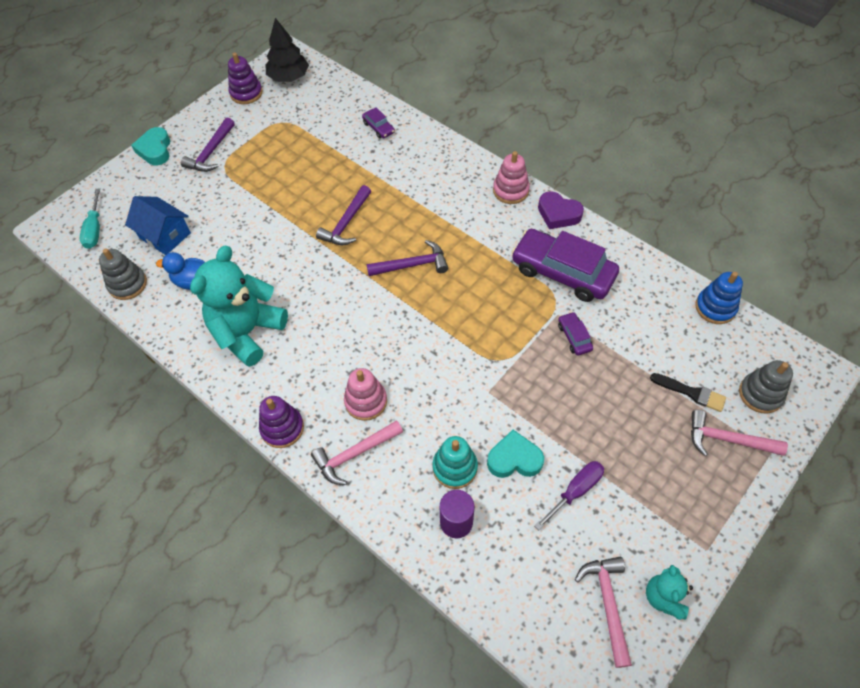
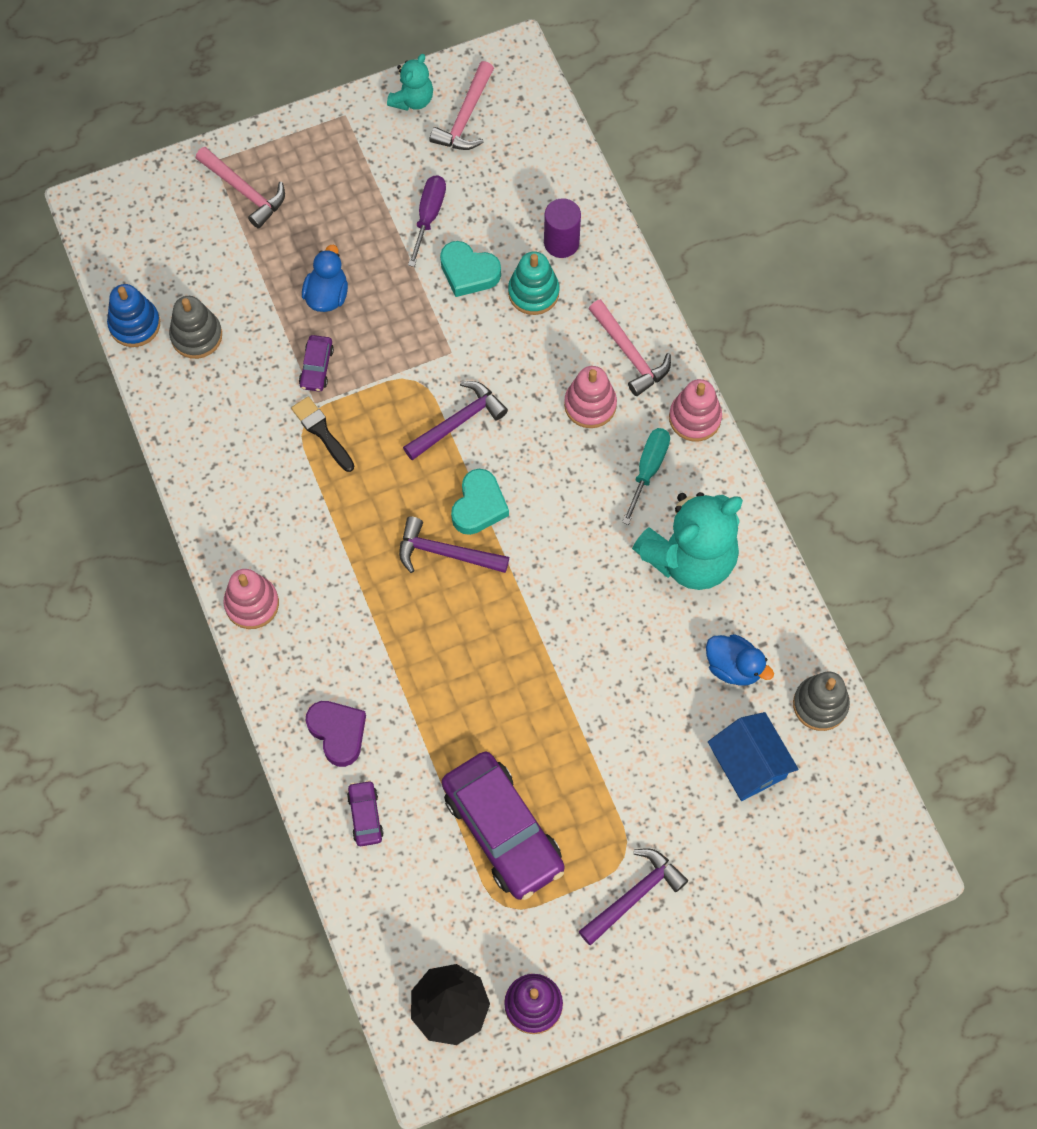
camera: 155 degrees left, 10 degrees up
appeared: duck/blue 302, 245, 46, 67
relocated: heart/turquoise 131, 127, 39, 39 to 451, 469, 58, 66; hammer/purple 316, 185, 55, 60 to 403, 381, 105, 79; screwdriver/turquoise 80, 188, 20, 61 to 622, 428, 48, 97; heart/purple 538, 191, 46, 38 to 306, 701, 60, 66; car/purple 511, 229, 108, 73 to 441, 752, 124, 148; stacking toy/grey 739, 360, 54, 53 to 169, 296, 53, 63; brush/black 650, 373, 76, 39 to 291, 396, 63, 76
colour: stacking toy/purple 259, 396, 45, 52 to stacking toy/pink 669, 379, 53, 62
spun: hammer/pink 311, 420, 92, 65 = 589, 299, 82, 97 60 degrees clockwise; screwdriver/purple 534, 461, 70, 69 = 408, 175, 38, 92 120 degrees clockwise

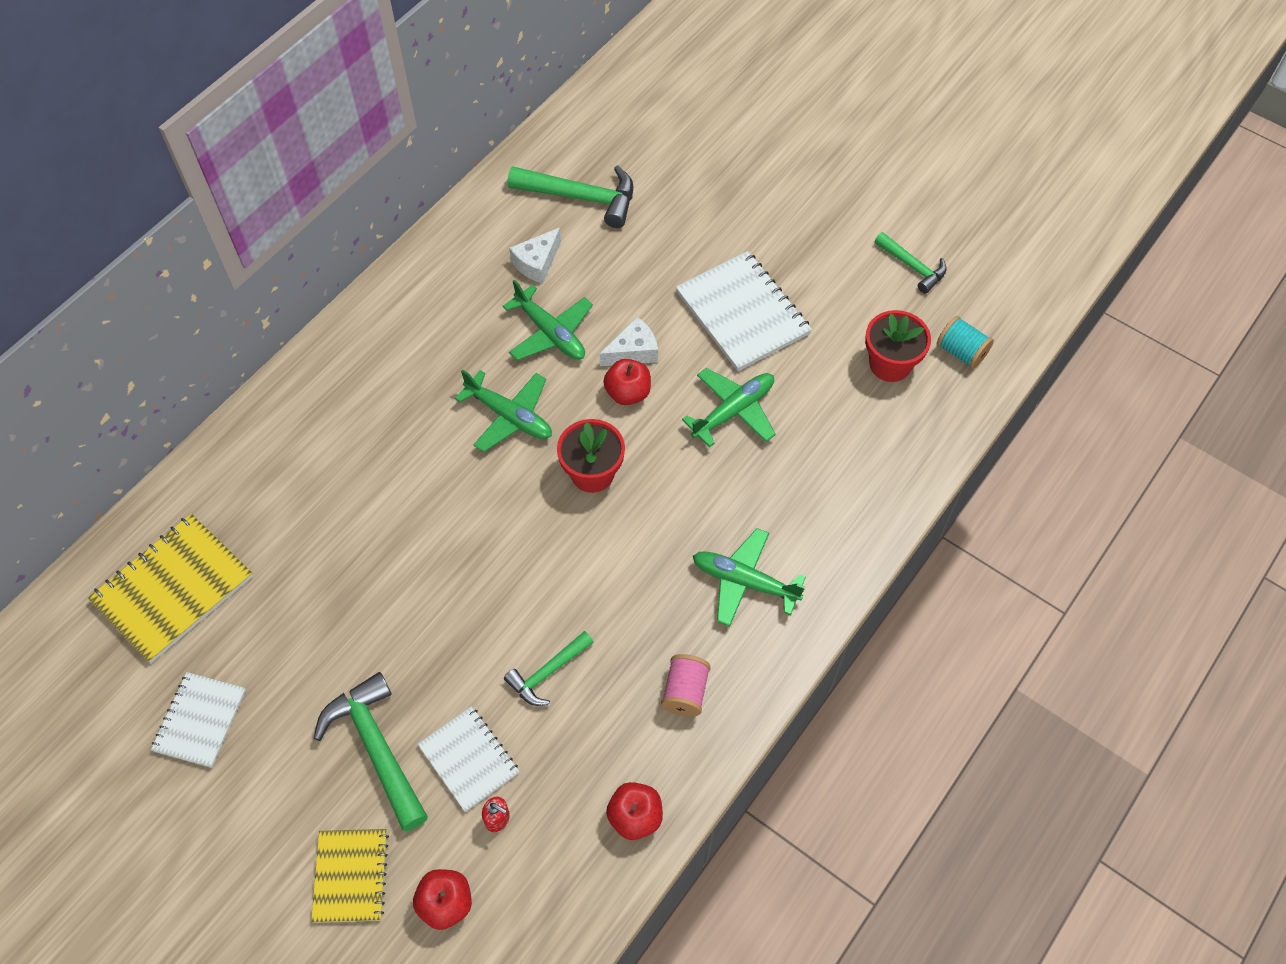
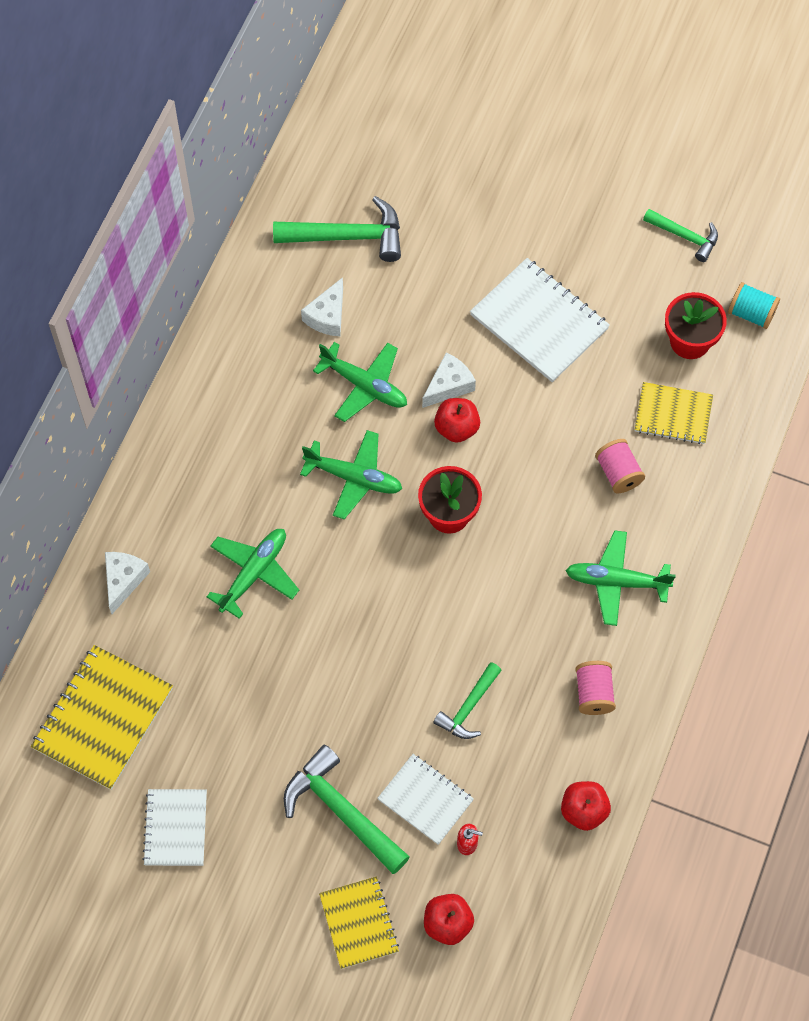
camera: 15 degrees left, 5 degrees up
appeared: notebook/yellow 635, 382, 78, 62; spool/pink 595, 439, 50, 54; cheese/white 105, 552, 45, 62
relocated: plane/green 682, 368, 94, 79 to 207, 529, 92, 90

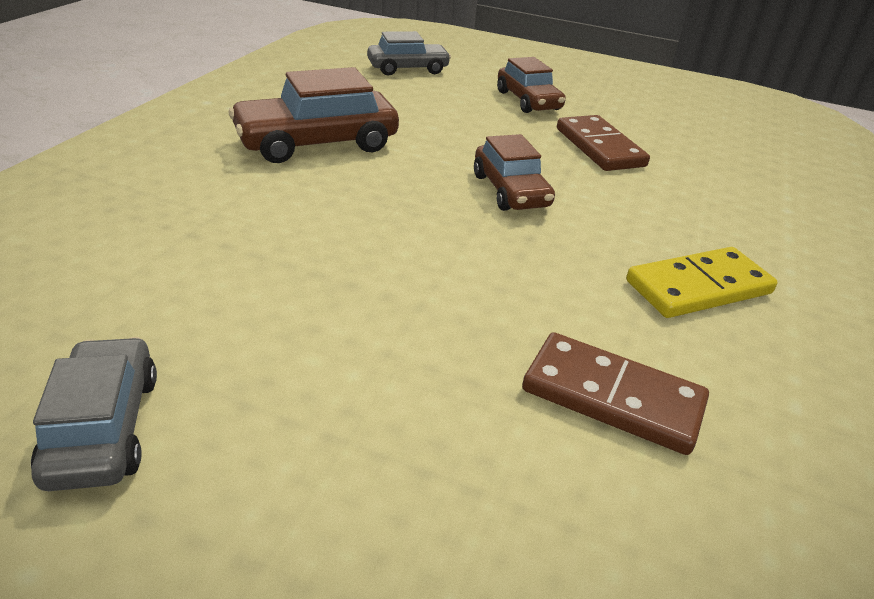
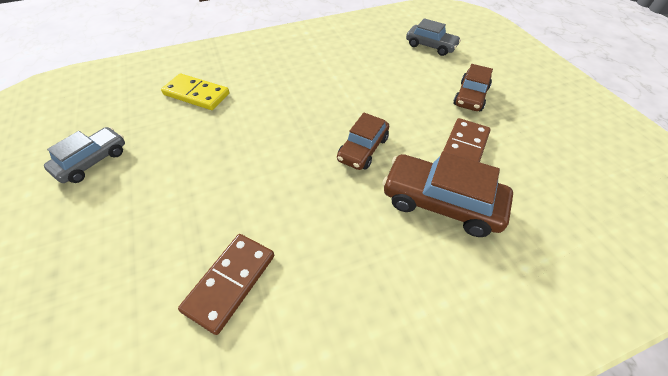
camera: 50 degrees right, 15 degrees up
relocated: car/brown 229, 67, 170, 96 to 382, 152, 131, 85; domino/yellow 626, 247, 152, 71 to 161, 74, 68, 36
spun: domino/brown 522, 332, 187, 123 = 178, 234, 96, 101 45 degrees clockwise

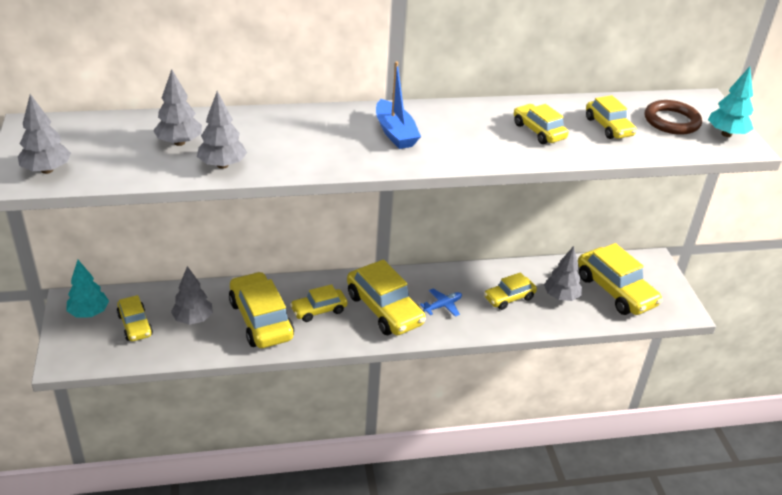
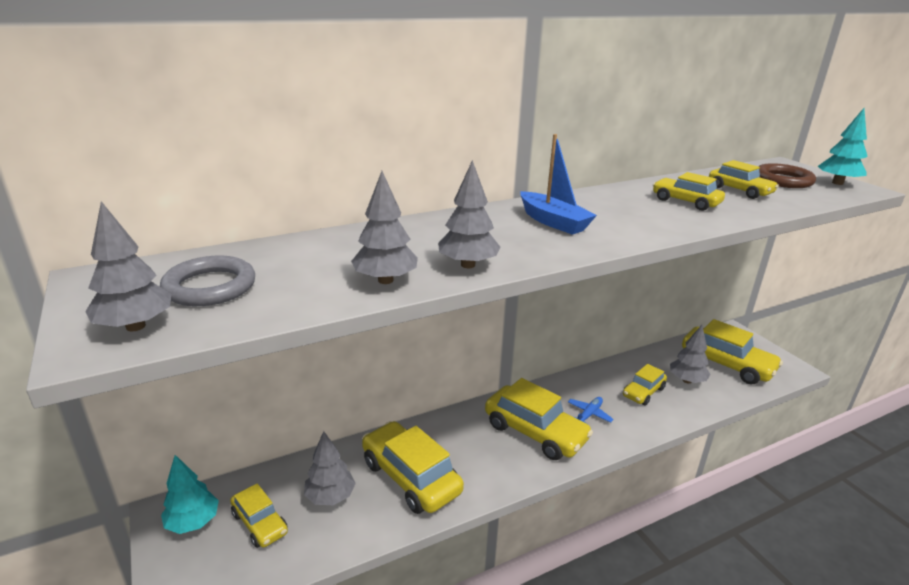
camera: 15 degrees left, 10 degrees down
missing: car/yellow 290, 284, 58, 38
appeared: ring/grey 160, 256, 95, 50
relocated: tree/grey 153, 69, 49, 77 to 438, 160, 62, 108

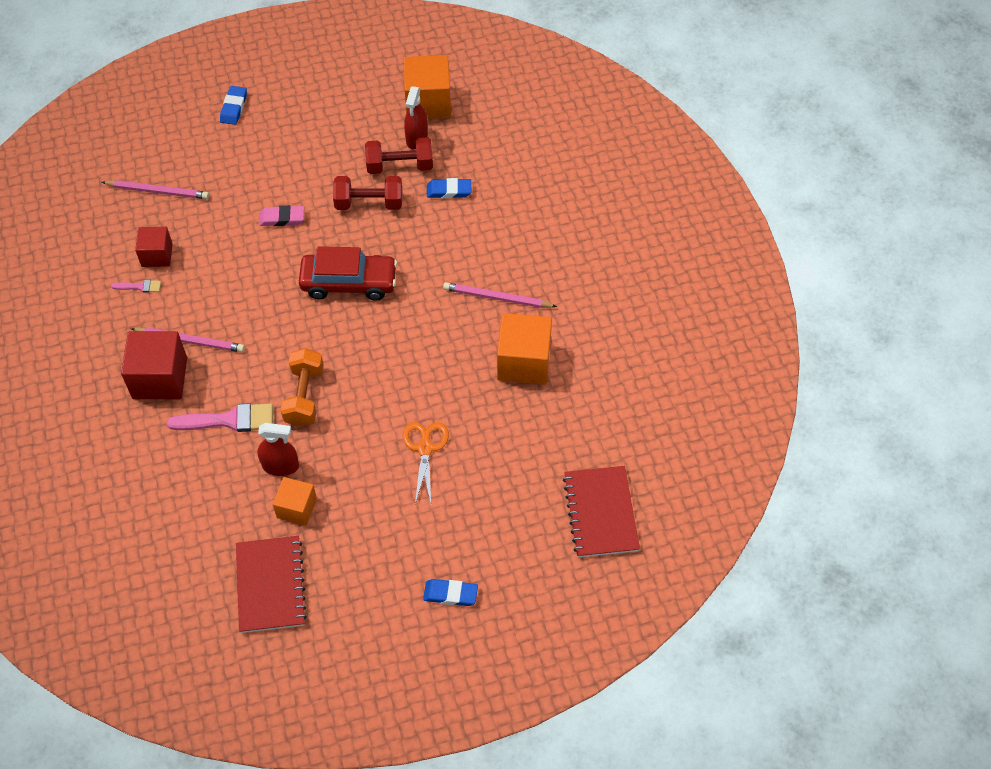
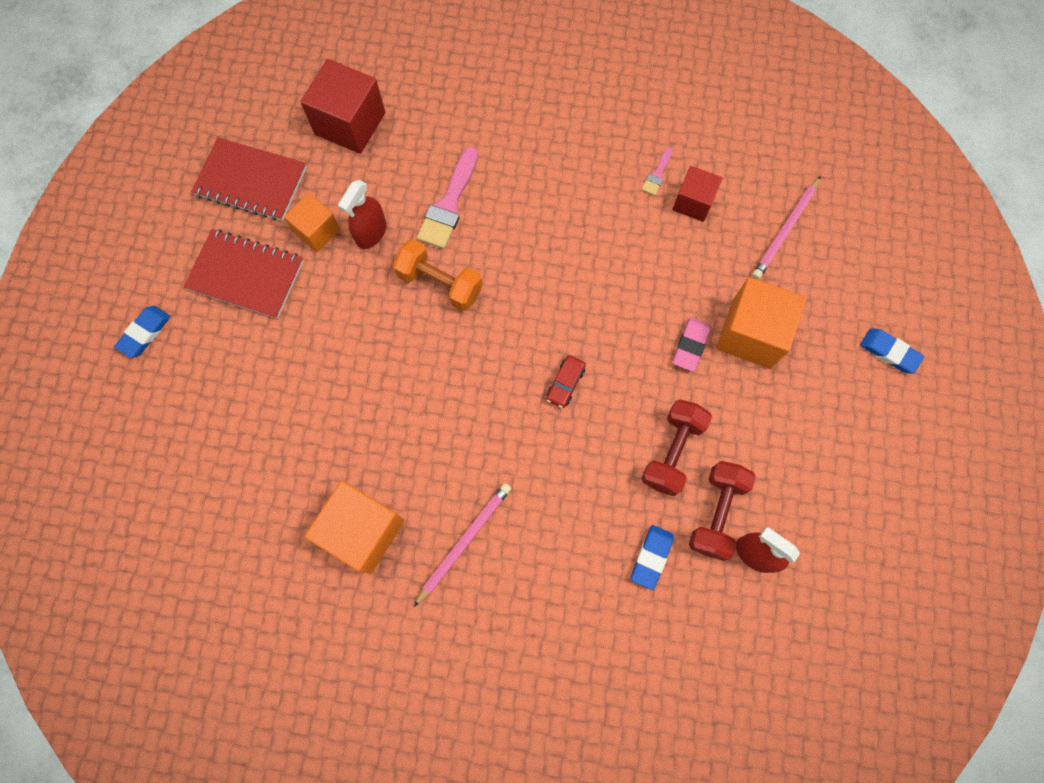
camera: 115 degrees right, 15 degrees up
missing: pencil/pink 131, 327, 114, 25; scissors/orange 403, 422, 46, 82
relocated: cube/orange 403, 55, 48, 64 to 716, 277, 91, 92; cube/red 121, 331, 66, 68 to 300, 59, 85, 95; notebook/red 563, 466, 77, 92 to 183, 229, 121, 90
size: car/red 299, 246, 98, 55 = 546, 355, 40, 53 x0.45

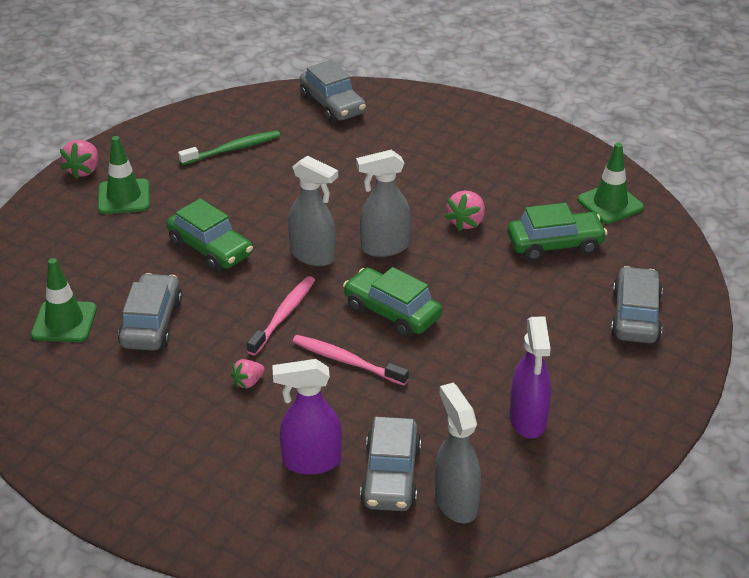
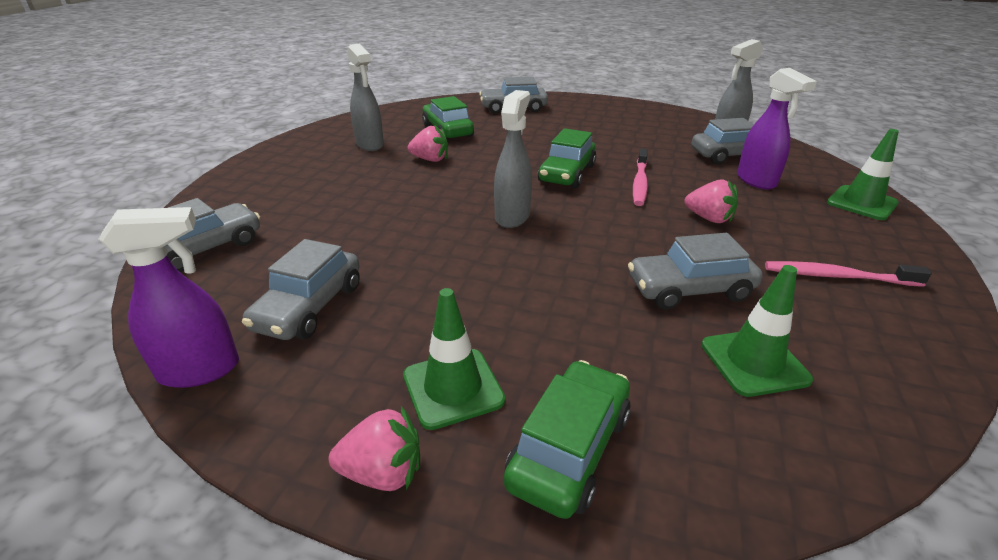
camera: 105 degrees left, 5 degrees down
relocated: traffic cone/green 577, 143, 67, 81 to 827, 129, 72, 91; spray bottle/grey 356, 150, 55, 107 to 347, 44, 37, 107; car/green 166, 198, 87, 74 to 504, 360, 127, 159; toothbrush/pink 247, 276, 68, 80 to 765, 261, 167, 26; spray bottle/purple 510, 316, 41, 123 to 99, 207, 140, 181
exchanged: toothbrush/green 178, 130, 102, 35 to car/grey 242, 239, 118, 101
size: strawberry/pink 231, 359, 34, 30 = 684, 180, 54, 43 x1.53

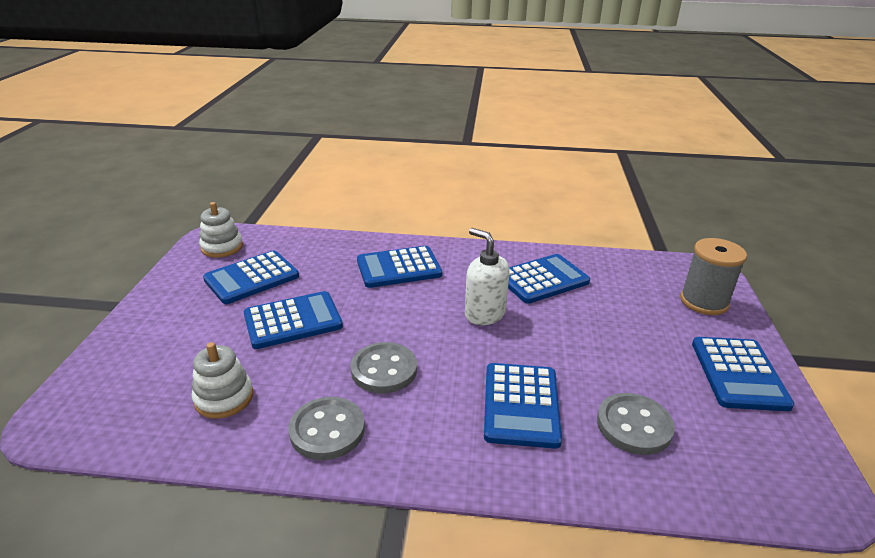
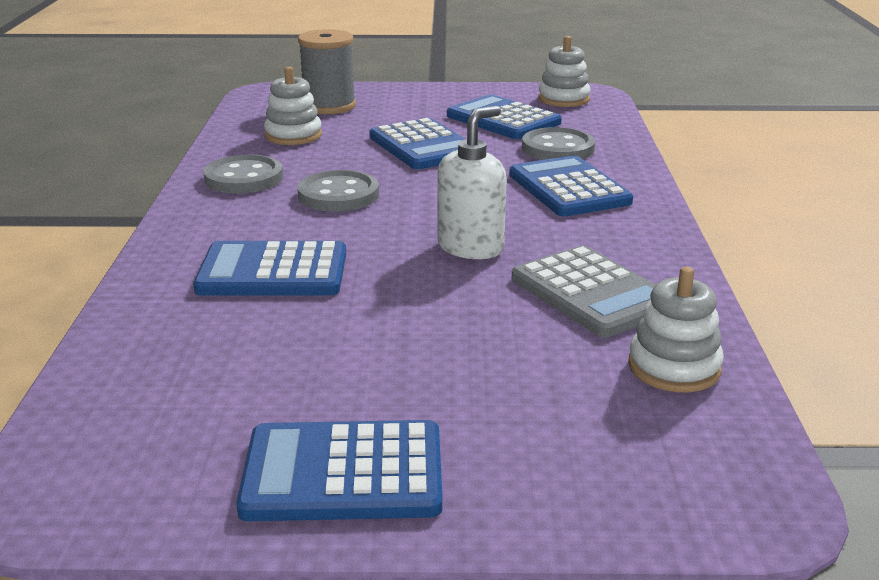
camera: 85 degrees right, 5 degrees down
appeared: stacking toy/white 628, 266, 96, 126
relocated: spool/grey 680, 238, 67, 77 to 298, 29, 58, 85; button/grey 597, 393, 78, 62 to 522, 127, 73, 33
colour: calculator/blue 508, 254, 82, 50 to calculator/grey 512, 246, 144, 91

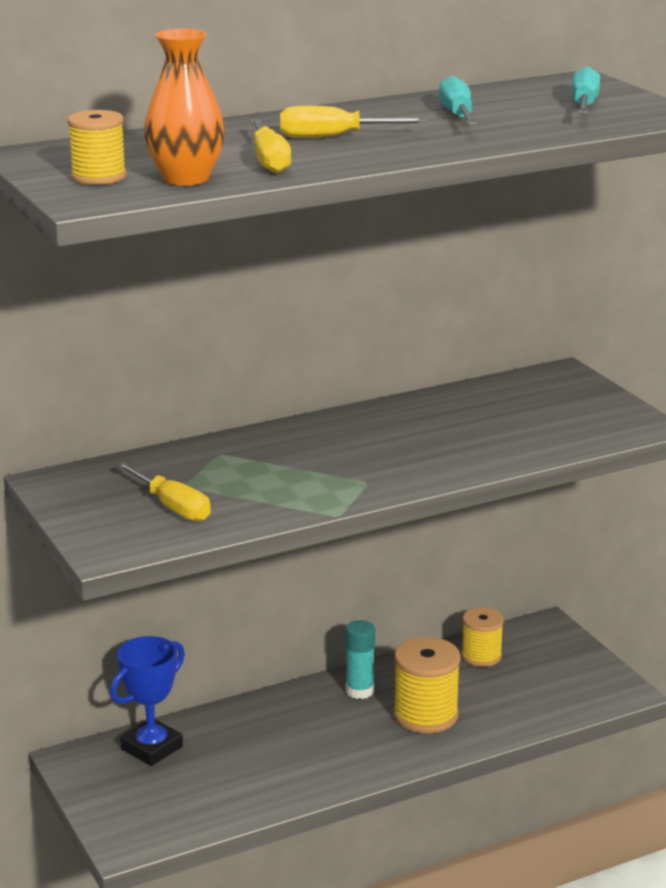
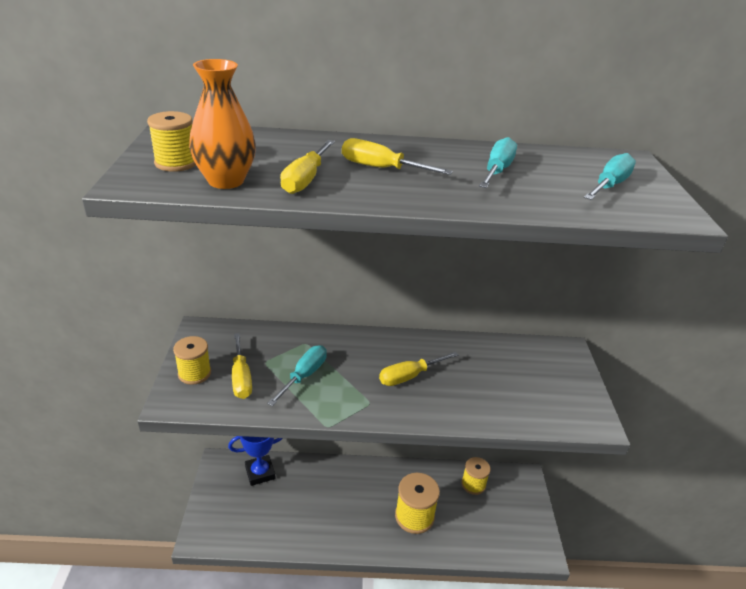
camera: 25 degrees right, 10 degrees up
missing: glue stick/turquoise 345, 620, 30, 79
appeared: spool/yellow 173, 336, 38, 49; screwdriver/turquoise 267, 345, 60, 61; screwdriver/yellow 379, 352, 80, 34

